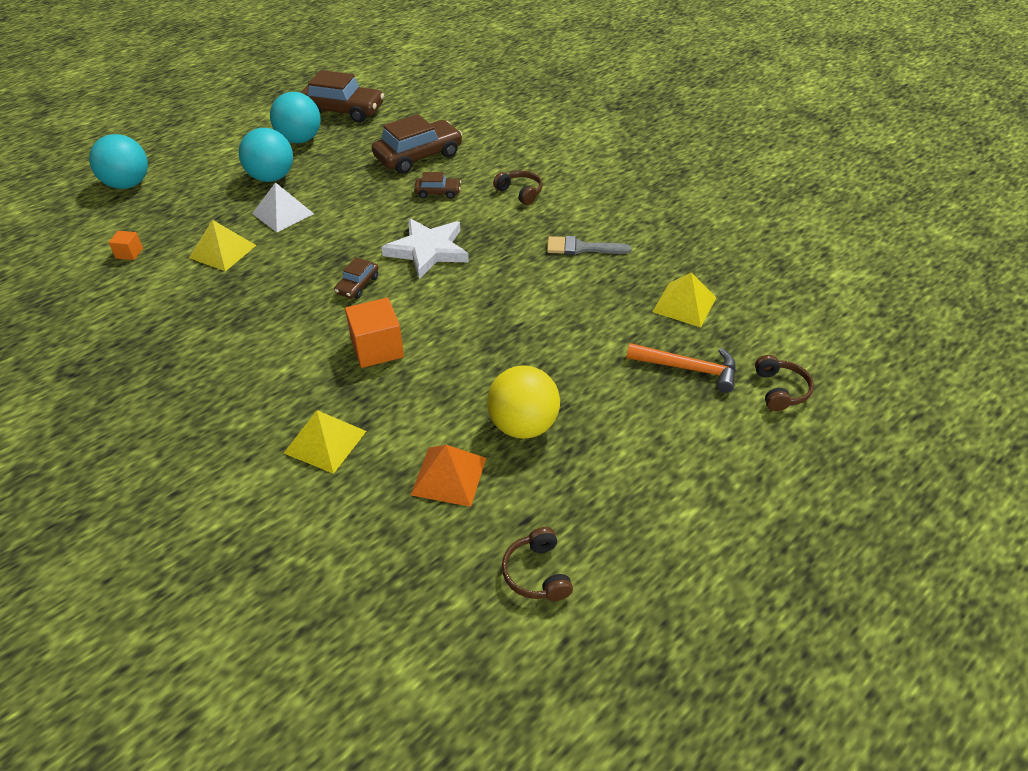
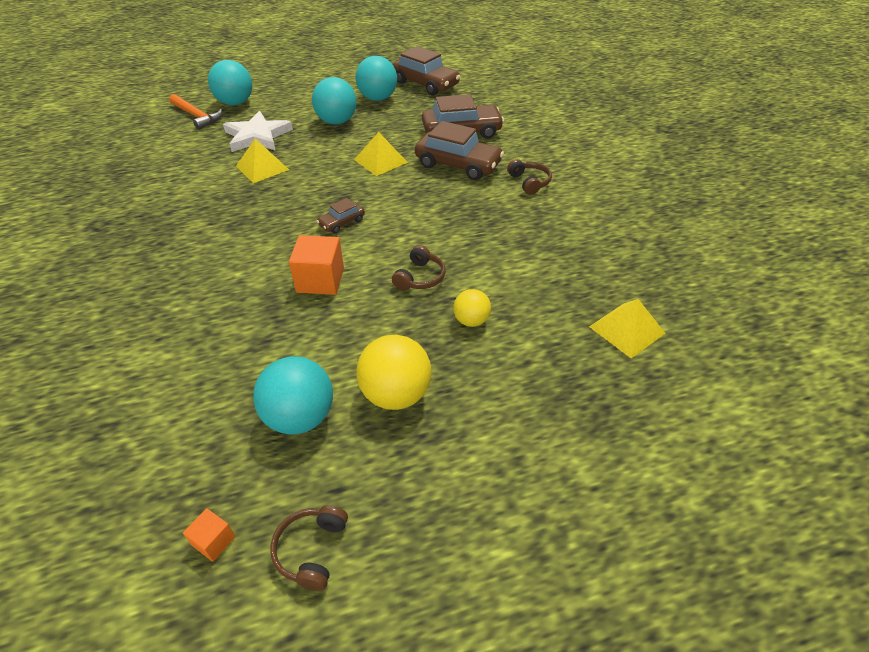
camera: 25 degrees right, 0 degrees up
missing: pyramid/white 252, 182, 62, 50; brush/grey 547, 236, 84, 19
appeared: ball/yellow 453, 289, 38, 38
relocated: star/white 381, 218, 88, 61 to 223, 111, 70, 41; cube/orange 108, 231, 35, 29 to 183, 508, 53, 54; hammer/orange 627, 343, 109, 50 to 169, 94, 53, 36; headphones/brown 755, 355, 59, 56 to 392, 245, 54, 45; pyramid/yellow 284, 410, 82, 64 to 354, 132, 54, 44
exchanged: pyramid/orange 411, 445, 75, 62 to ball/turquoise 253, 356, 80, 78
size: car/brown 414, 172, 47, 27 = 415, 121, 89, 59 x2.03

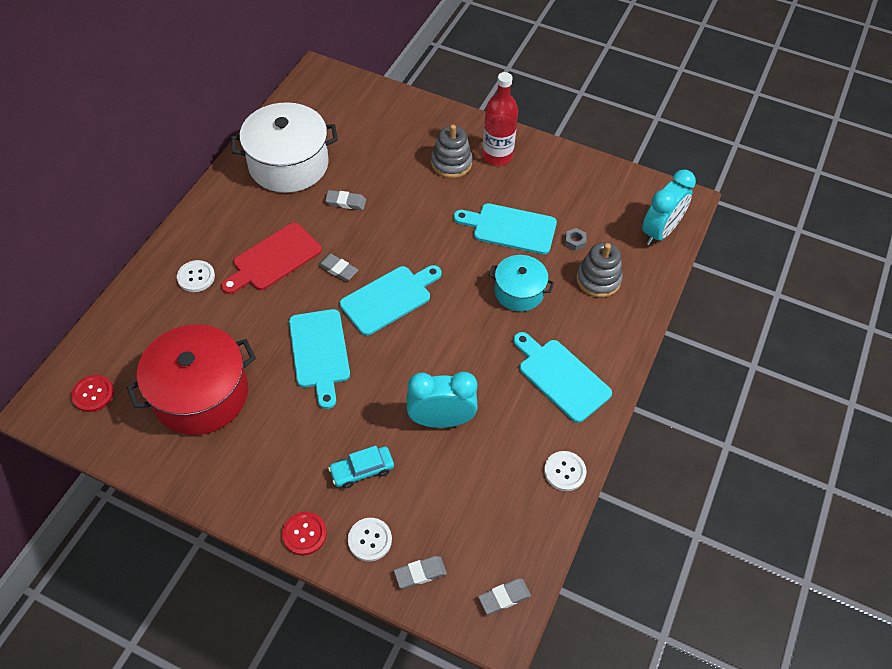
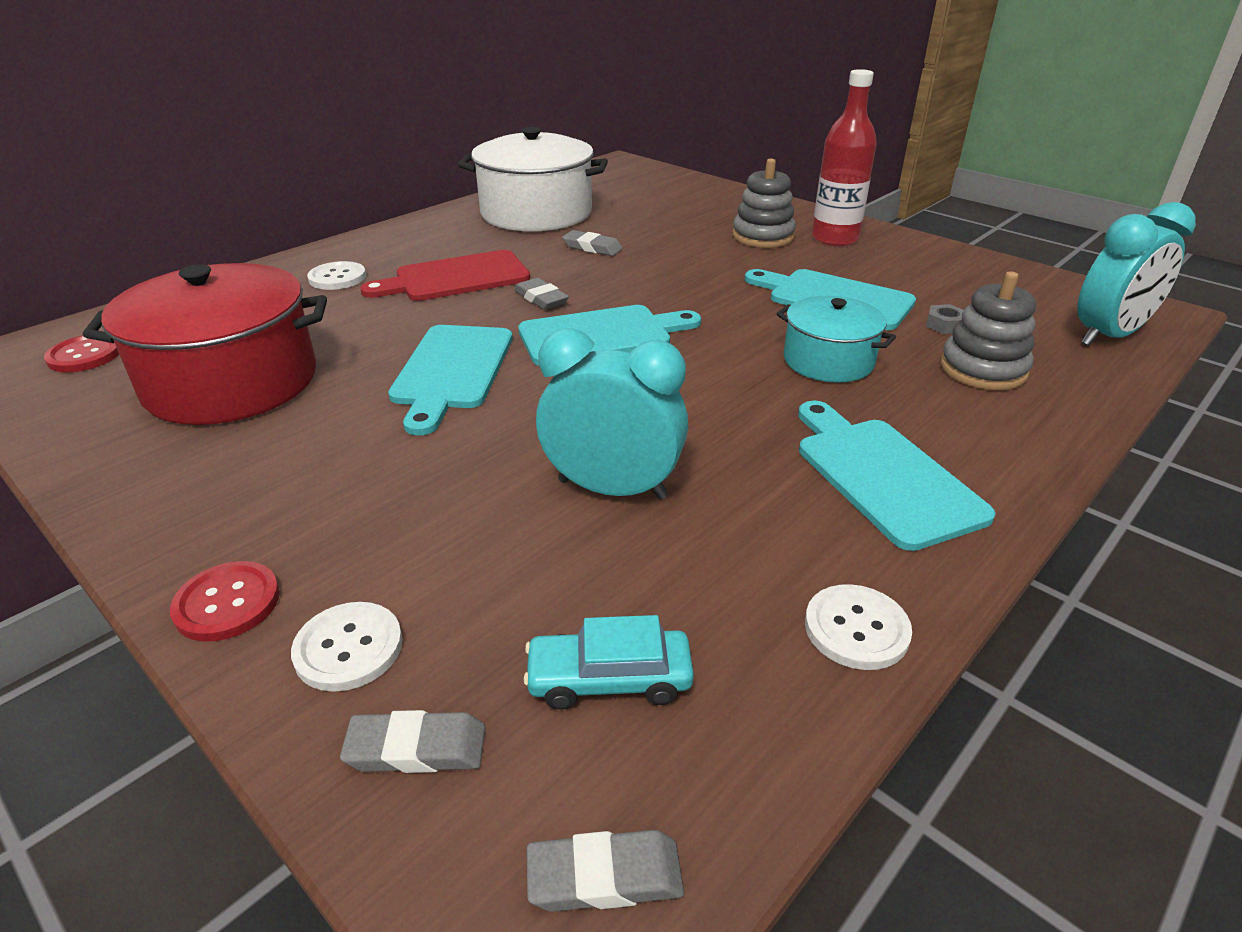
camera: 20 degrees right, 20 degrees down
relocated: car/turquoise 328, 446, 66, 43 to 523, 615, 171, 95

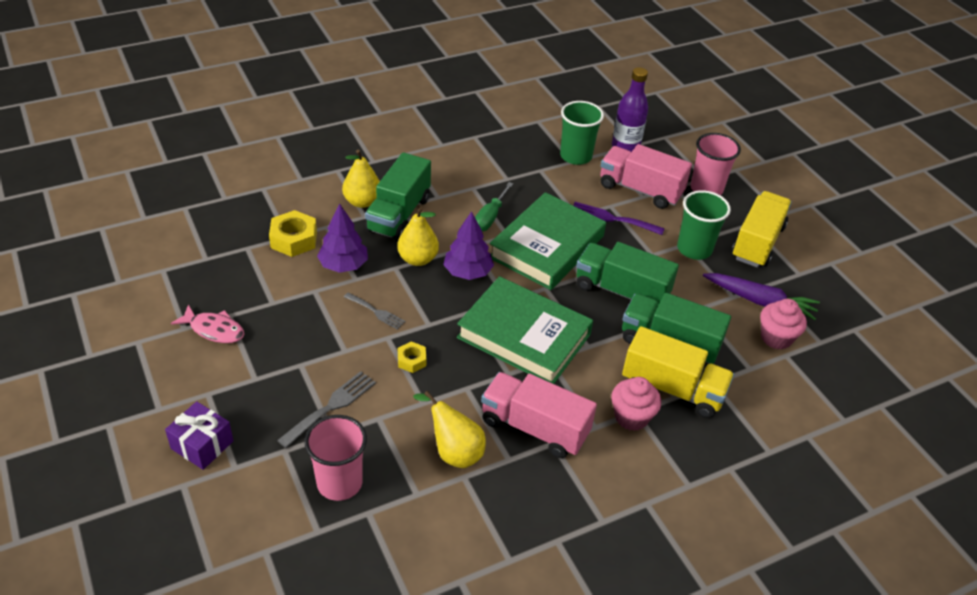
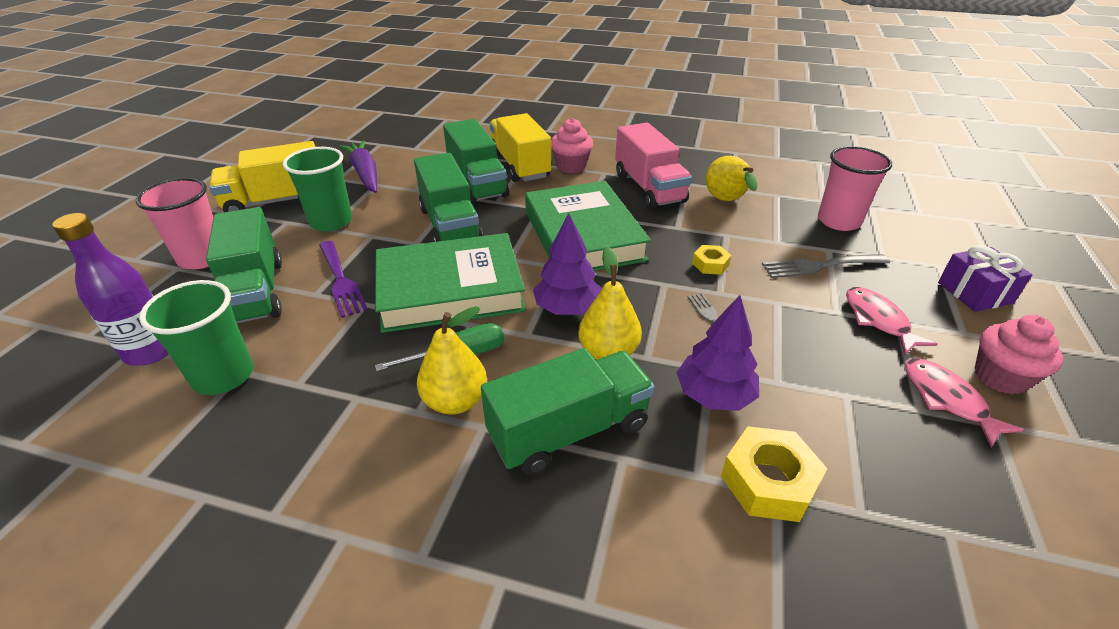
camera: 135 degrees left, 5 degrees down
appeared: fish/pink 846, 287, 92, 68
relocated: pear/yellow 342, 149, 38, 59 to 417, 306, 70, 108; cupcake/pink 760, 299, 47, 51 to 974, 315, 89, 80
colour: truck/pink 600, 144, 92, 65 to truck/green 206, 207, 76, 116

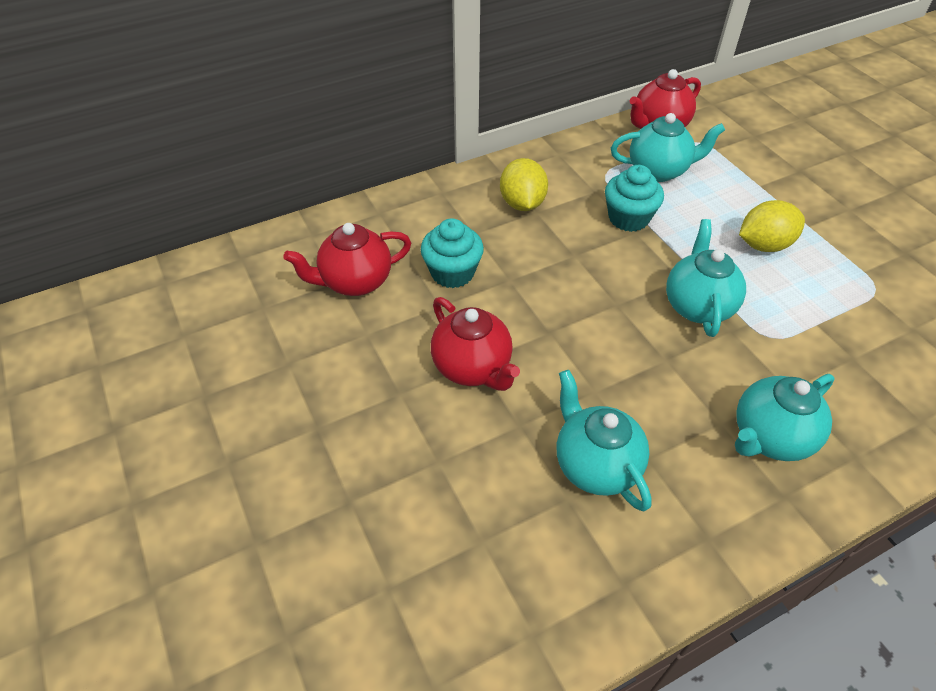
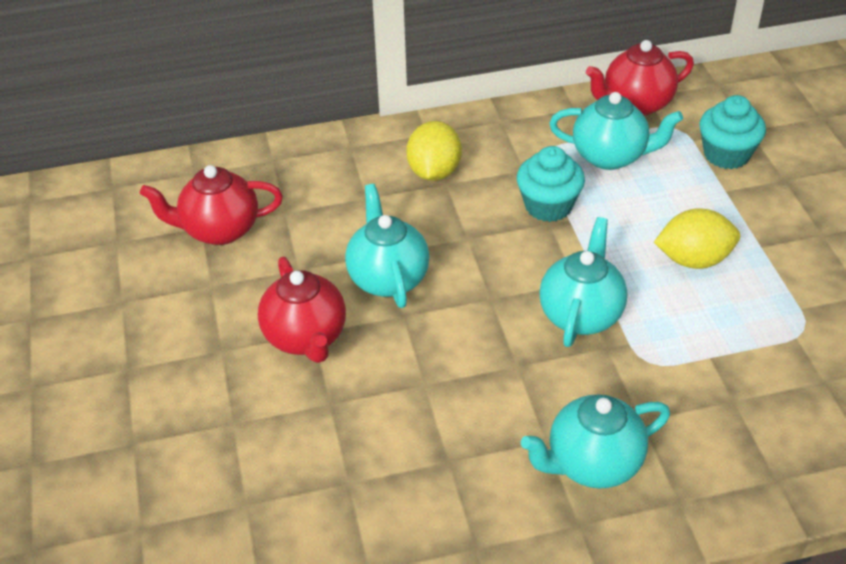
camera: 15 degrees right, 5 degrees down
relocated: cupcake/turquoise 421, 218, 63, 70 to 699, 95, 67, 74; teapot/turquoise 557, 370, 95, 141 to 345, 184, 85, 124

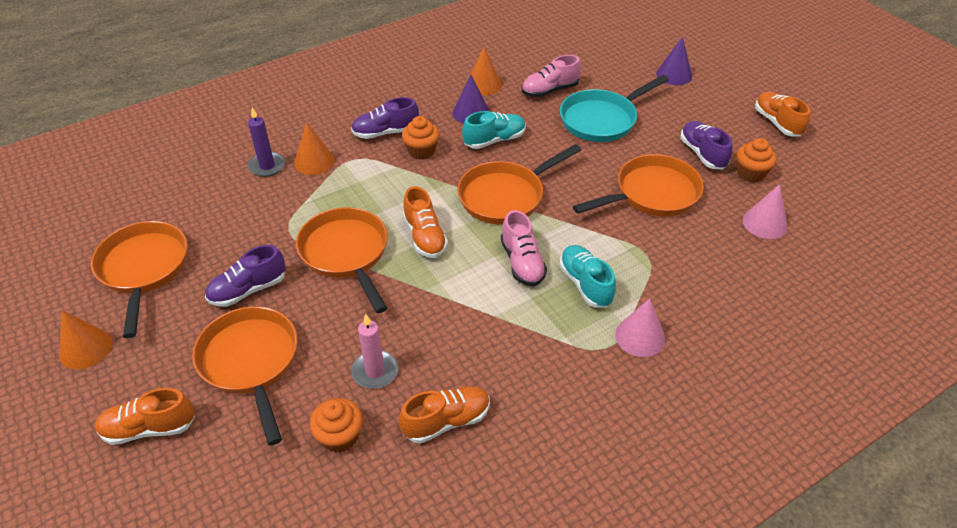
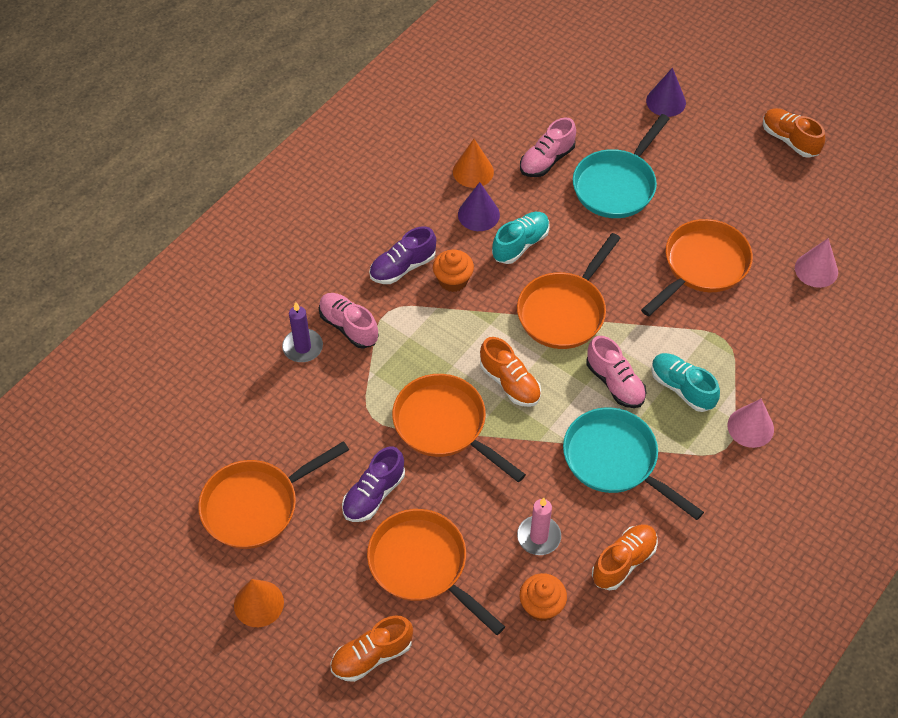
camera: 20 degrees left, 10 degrees up
missing: shoe/purple 680, 121, 52, 48; cupcake/orange 736, 138, 41, 45
appeared: pan/turquoise 563, 407, 141, 113
exchanged: cone/orange 294, 122, 41, 53 to shoe/pink 319, 293, 60, 56
spun: pan/orange 91, 221, 97, 117 = 198, 441, 151, 108 90 degrees counterclockwise

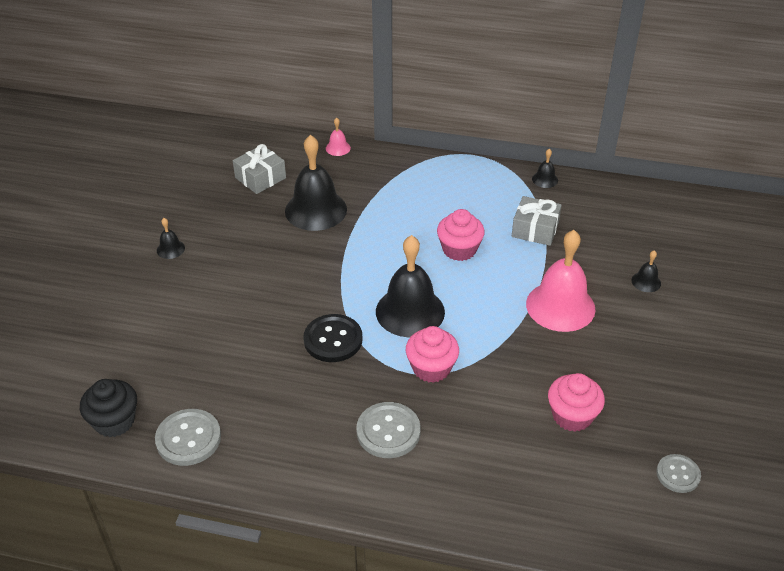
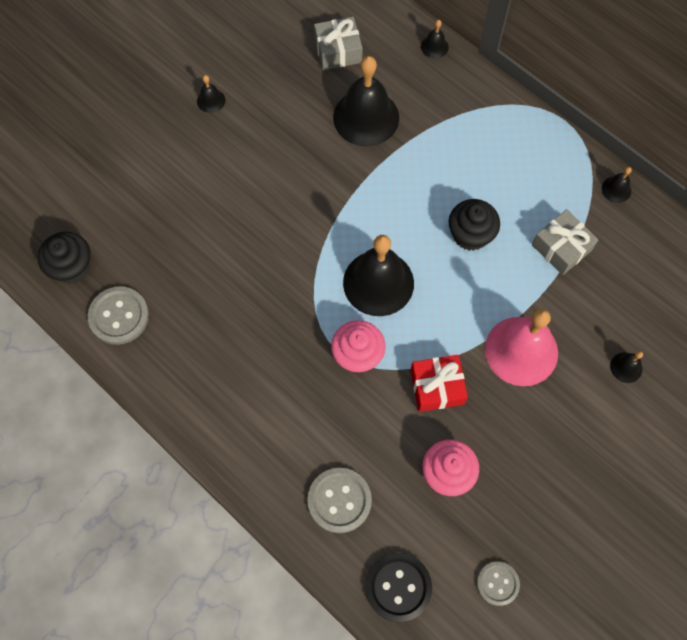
camera: 30 degrees right, 25 degrees up
appeared: gift/red 410, 355, 58, 57
relocated: button/black 303, 314, 59, 48 to 366, 553, 66, 69; button/grey 356, 402, 65, 56 to 307, 468, 65, 65
colour: bell/pink 326, 117, 25, 39 to bell/black 421, 20, 28, 39; cupcake/pink 437, 209, 48, 52 to cupcake/black 449, 199, 51, 52

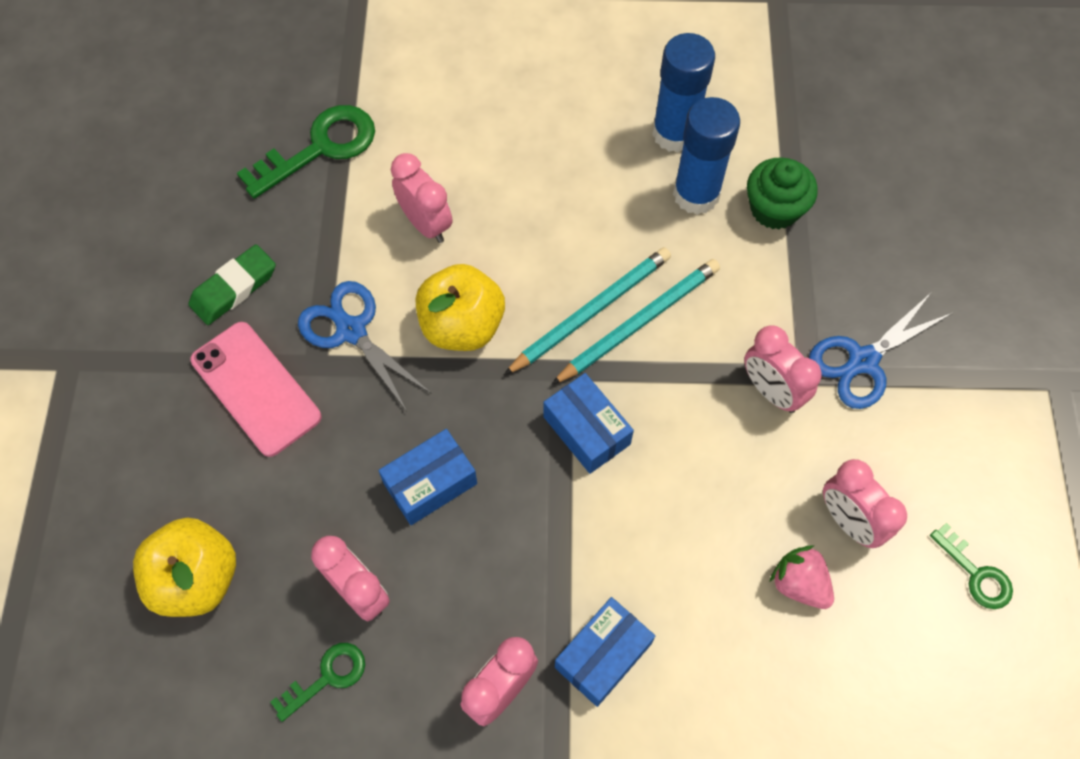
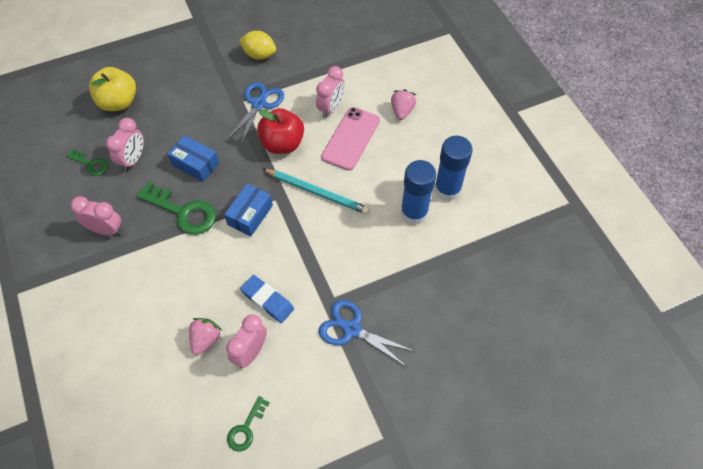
camera: 65 degrees right, 5 degrees down
missing: cupcake/green 747, 157, 71, 73; pencil/turquoise 551, 259, 169, 126; clock/pink 744, 325, 77, 88; box/blue 555, 597, 100, 110
appeared: strawberry/pink 391, 89, 25, 31; eraser/blue 240, 275, 54, 48
relocated: key/green 237, 105, 138, 94 to 136, 182, 80, 53; phone/pink 190, 322, 131, 135 to 321, 107, 59, 64
exchanged: eraser/green 188, 244, 88, 81 to lemon/yellow 239, 31, 37, 29
colour: apple/yellow 416, 264, 89, 87 to apple/red 257, 108, 47, 46

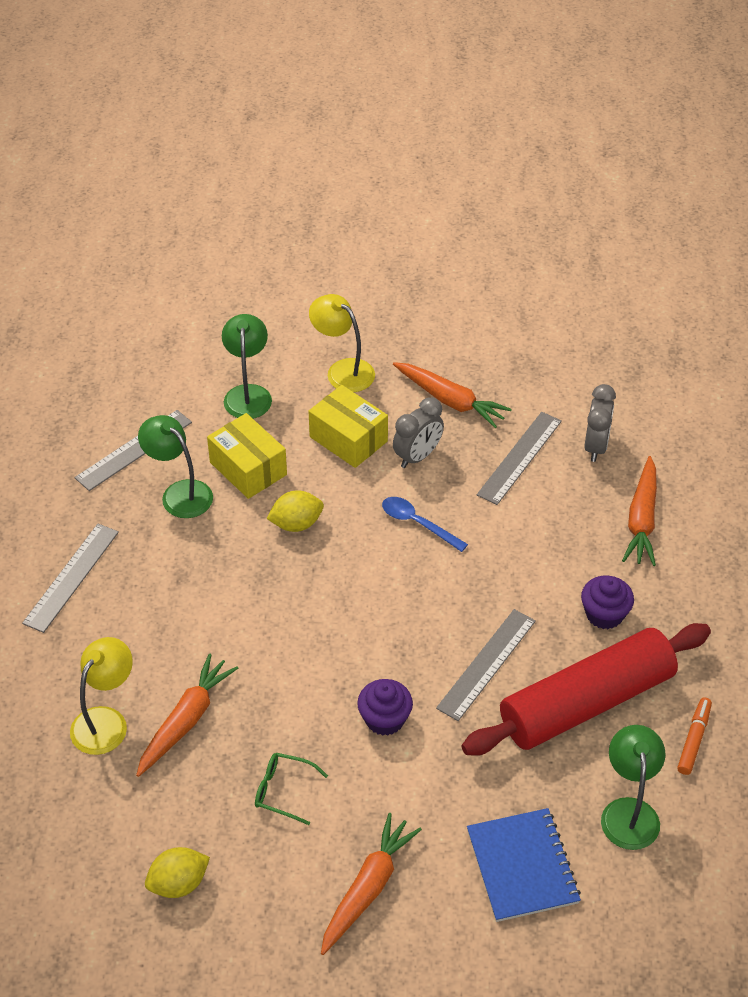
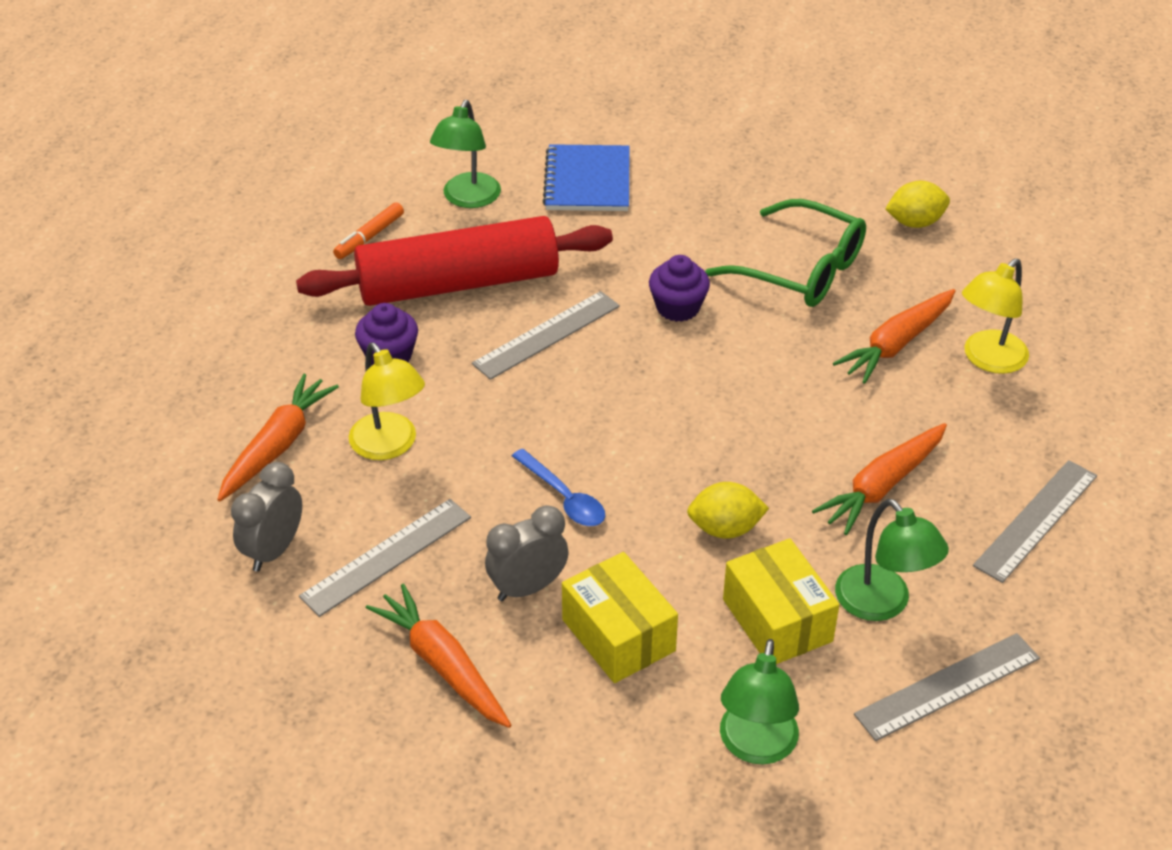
camera: 165 degrees left, 5 degrees down
relocated: lamp/yellow 309, 294, 66, 98 to 349, 343, 76, 117; carrot/orange 321, 813, 101, 142 to 812, 423, 135, 112
size: glasses/green 255, 753, 73, 72 = 705, 199, 161, 108 x1.97

